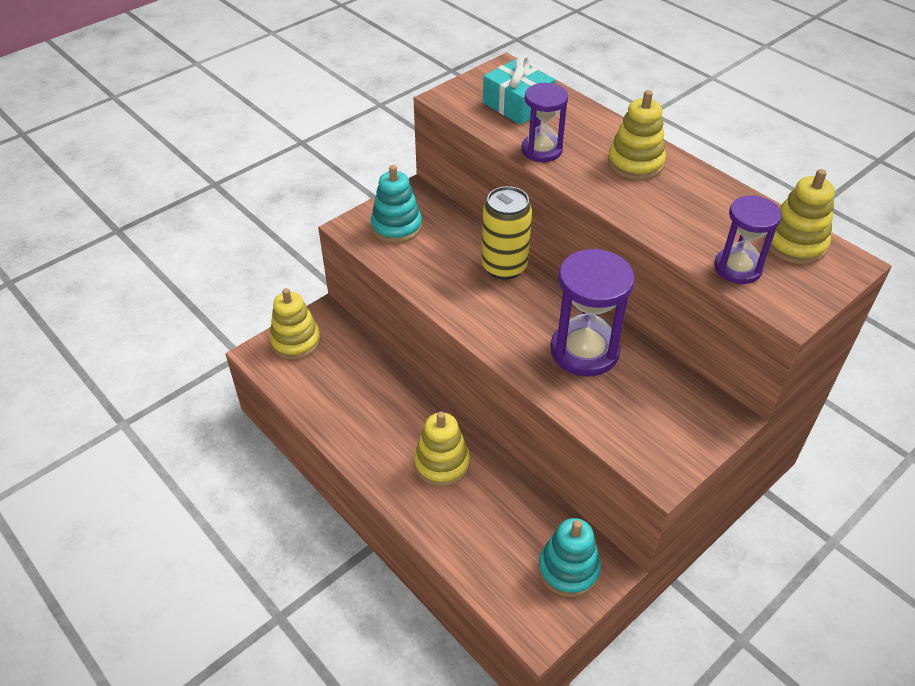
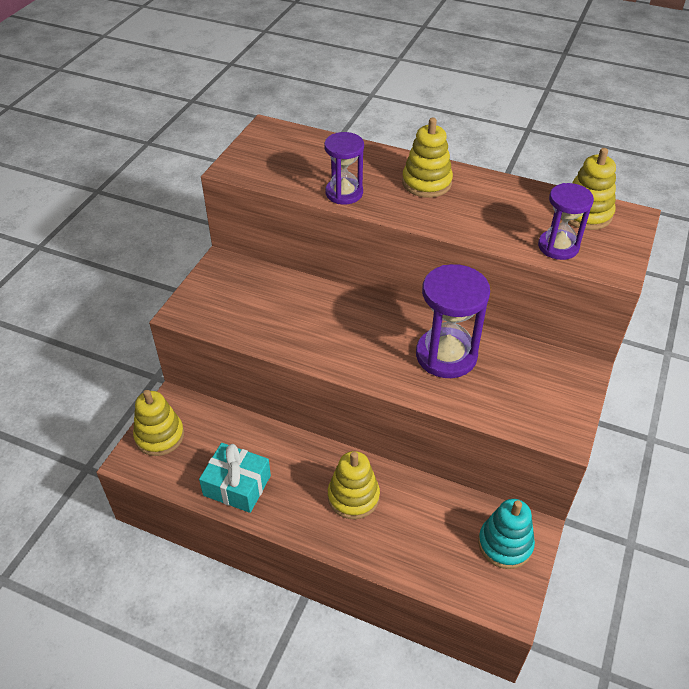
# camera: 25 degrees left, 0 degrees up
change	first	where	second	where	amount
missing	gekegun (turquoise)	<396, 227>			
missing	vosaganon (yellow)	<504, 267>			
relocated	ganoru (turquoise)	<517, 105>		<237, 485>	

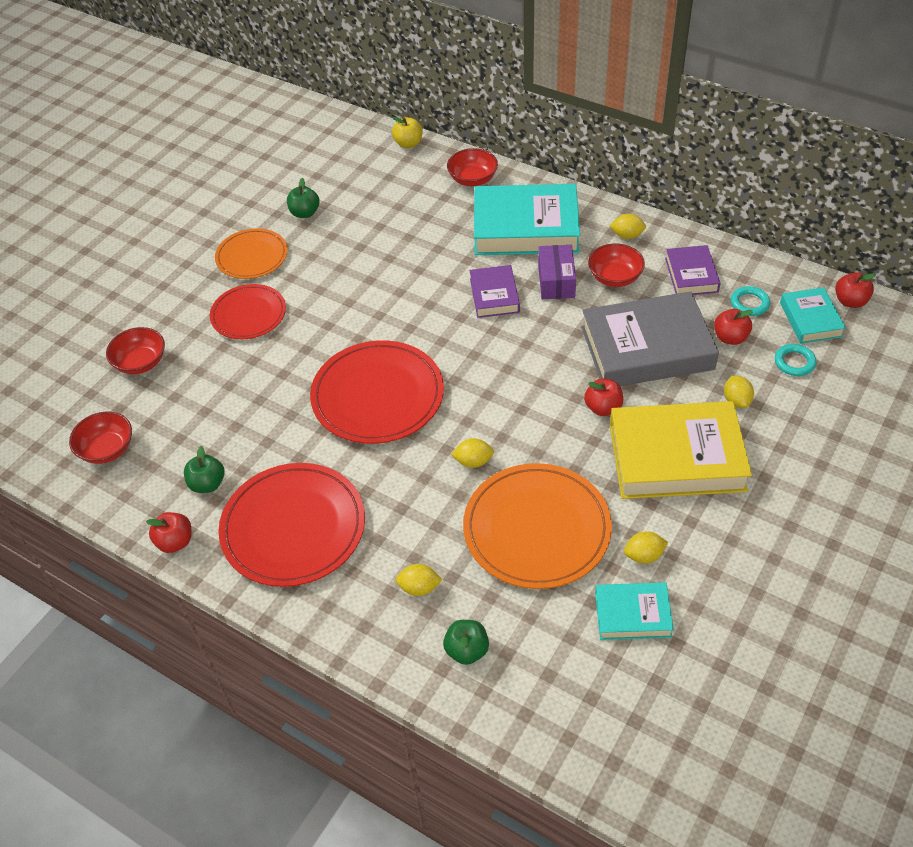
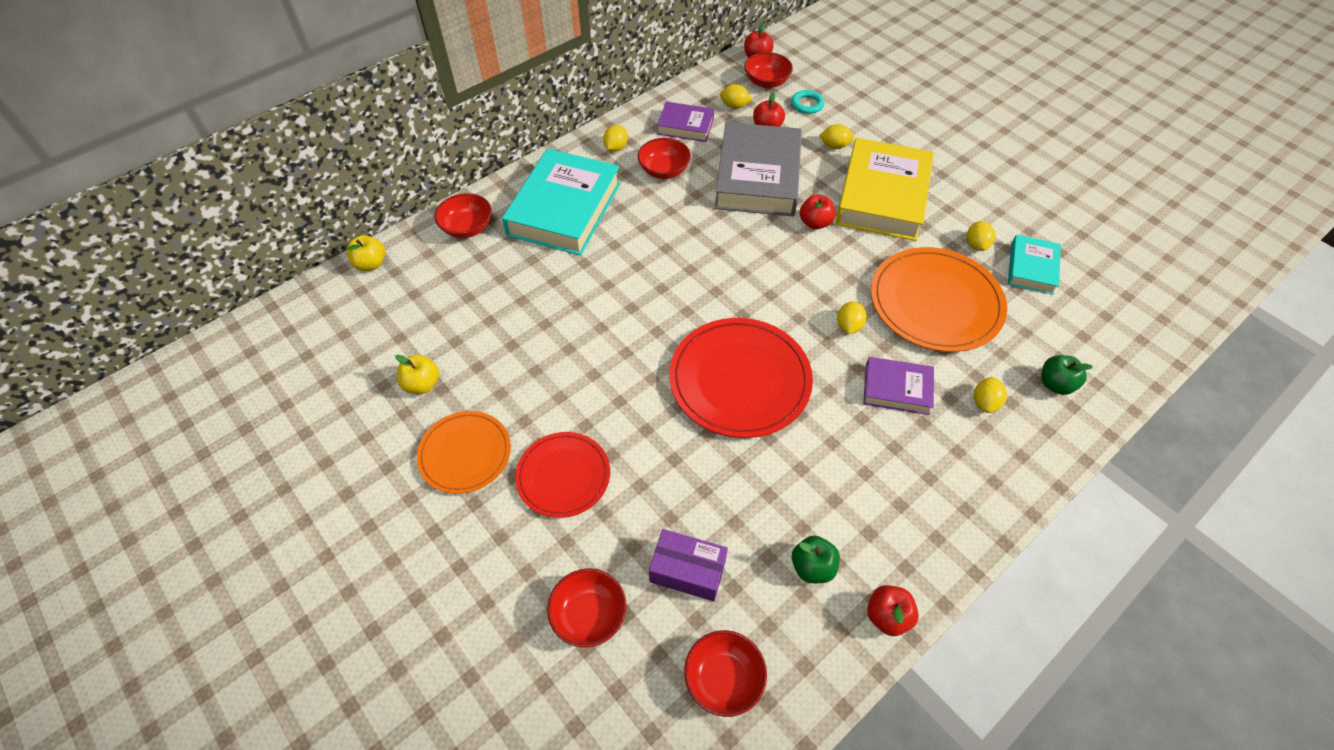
# camera: 75 degrees left, 5 degrees up
change	first	where	second	where	amount
missing	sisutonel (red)	<293, 527>			
relocated	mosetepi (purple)	<494, 295>		<896, 389>	
relocated	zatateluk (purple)	<556, 281>		<687, 571>	
exchanged	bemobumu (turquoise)	<749, 303>	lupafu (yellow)	<734, 106>	
exchanged	mosetepi (turquoise)	<810, 319>	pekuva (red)	<766, 82>	
colour	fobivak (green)	<305, 213>	fobivak (yellow)	<422, 384>	

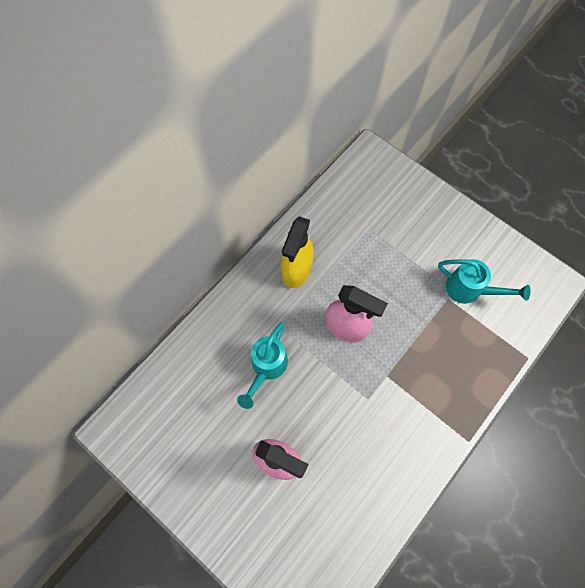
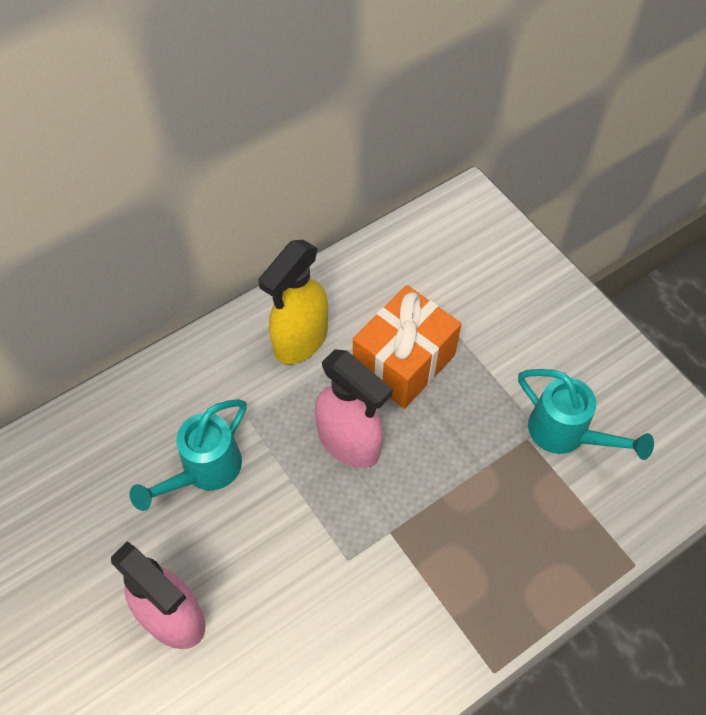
# camera: 15 degrees right, 10 degrees down
change	first	where	second	where	amount
appeared			ganoru (orange)	<403, 362>	

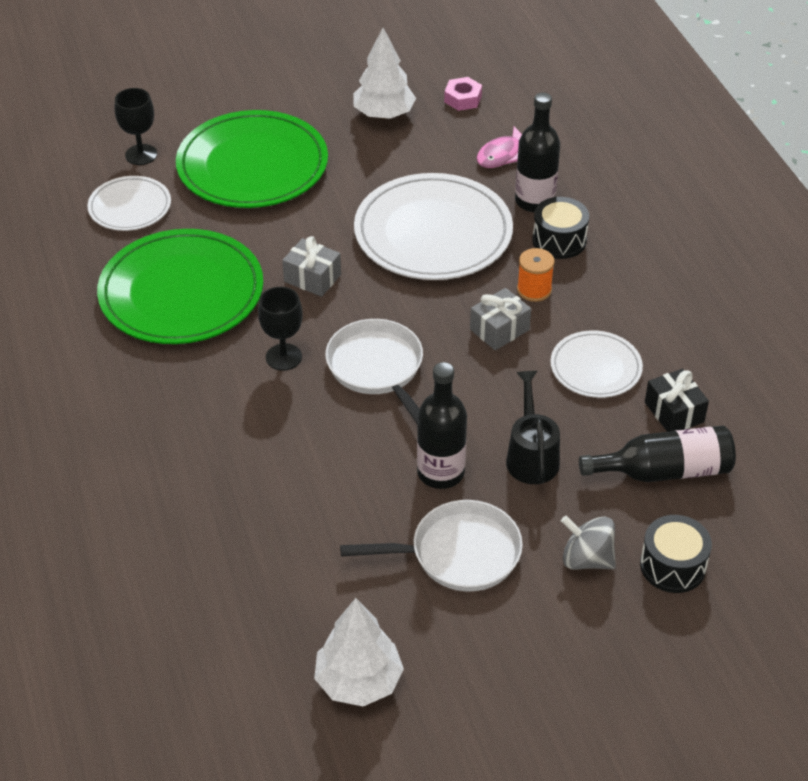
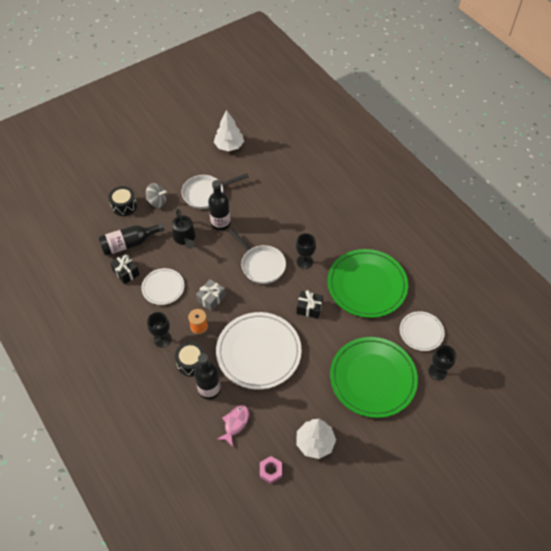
# camera: 165 degrees right, 10 degrees up
change	first	where	second	where	amount
appeared			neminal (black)	<162, 339>	
colour	ganoru (grey)	<312, 278>	ganoru (black)	<309, 308>	

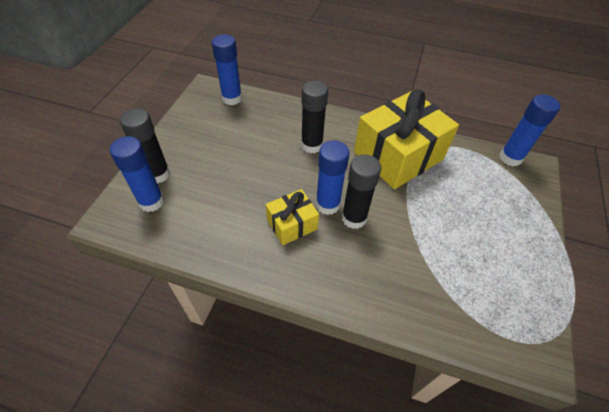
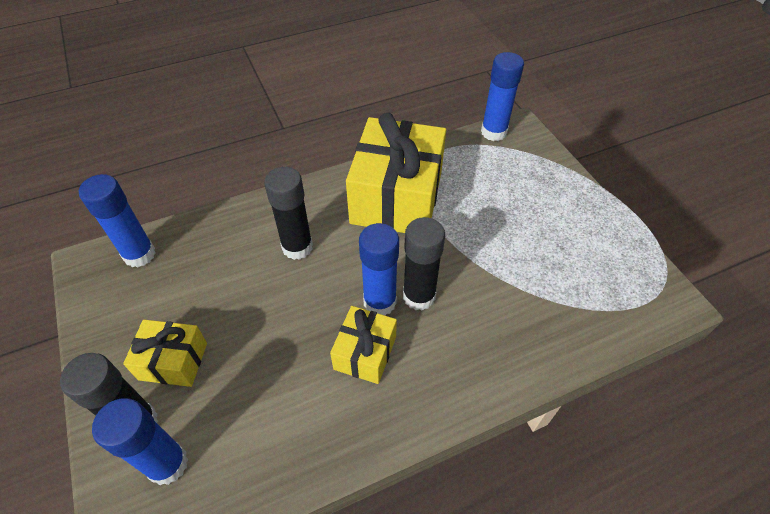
# camera: 40 degrees left, 0 degrees up
change	first	where	second	where	amount
appeared			ganoru (yellow)	<173, 361>	

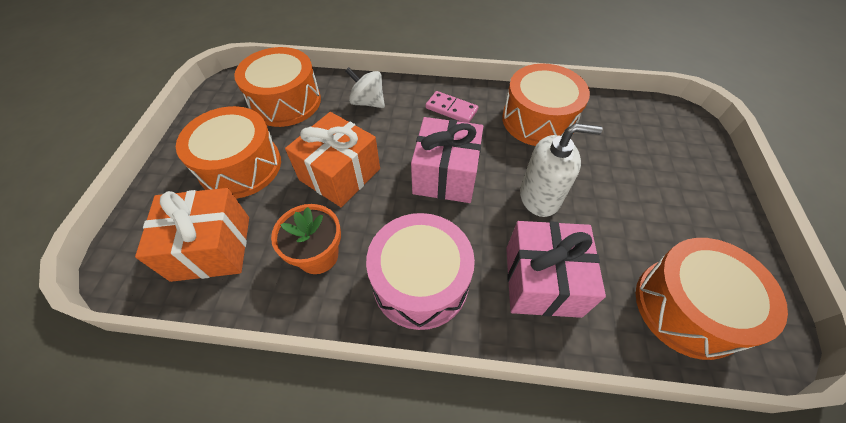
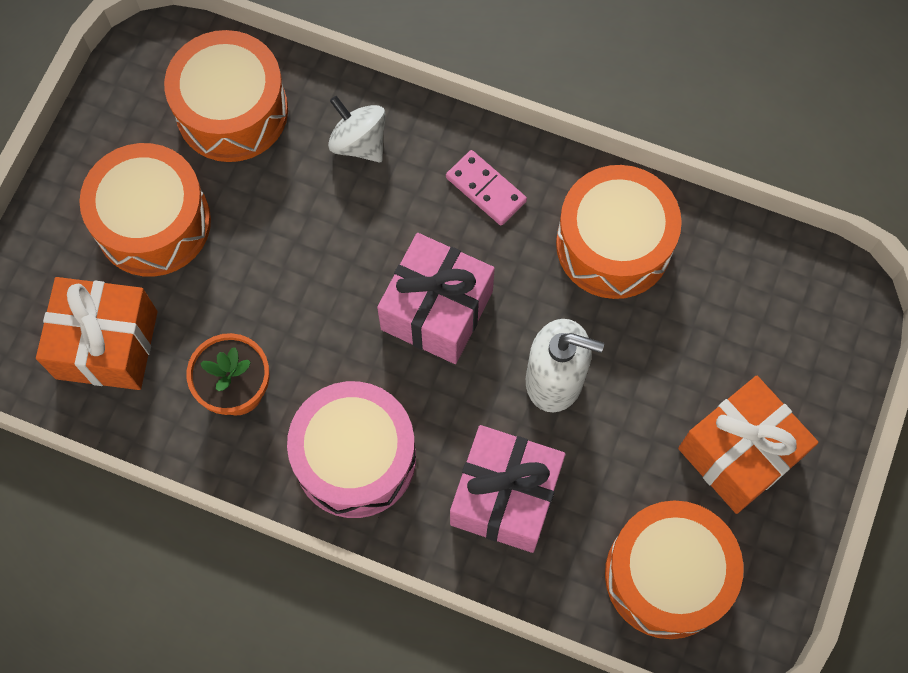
# camera: 15 degrees right, 15 degrees up
change	first	where	second	where	amount
relocated	ganoru (orange)	<340, 174>		<739, 453>	

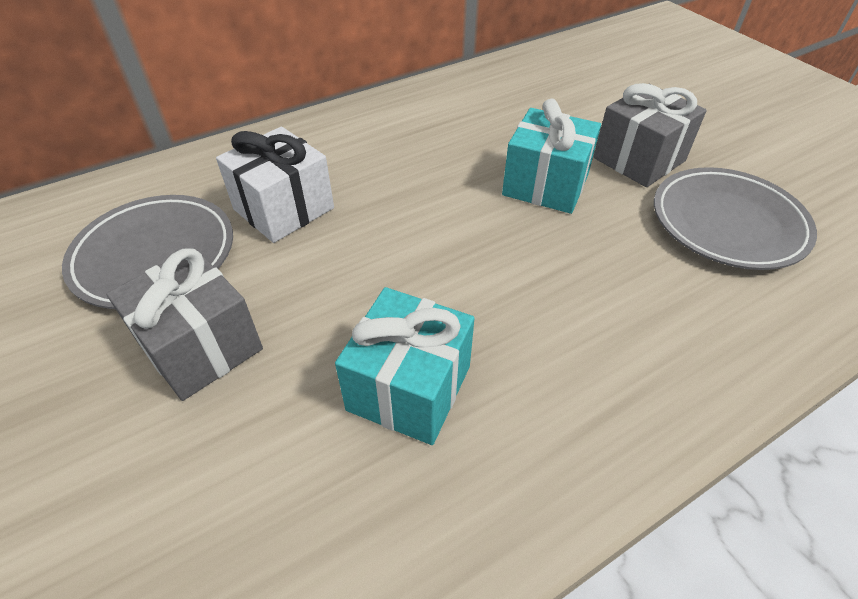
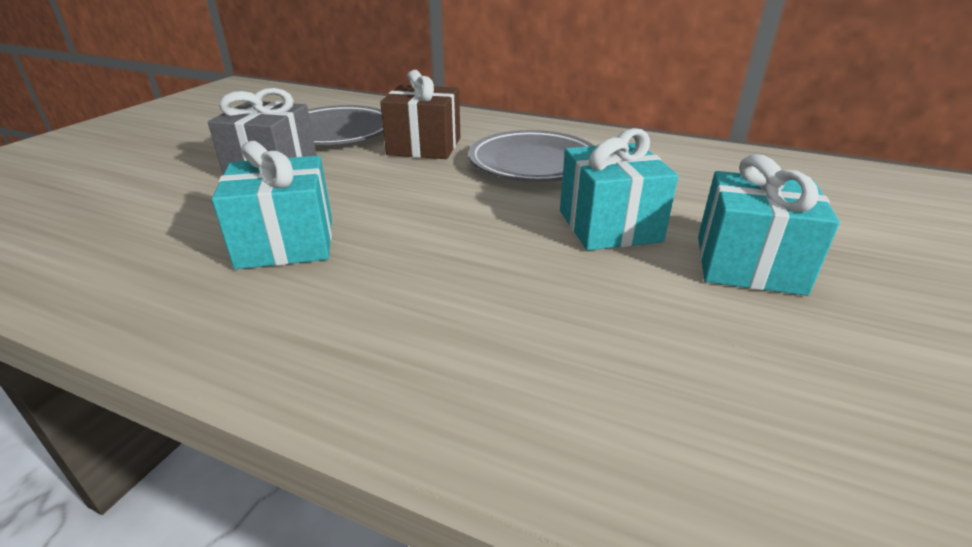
# camera: 55 degrees right, 15 degrees down
change	first	where	second	where	amount
relocated	sisutonel (grey)	<727, 223>		<533, 163>	
colour	ganoru (white)	<284, 209>	ganoru (brown)	<424, 146>	
colour	ganoru (grey)	<639, 159>	ganoru (turquoise)	<748, 264>	

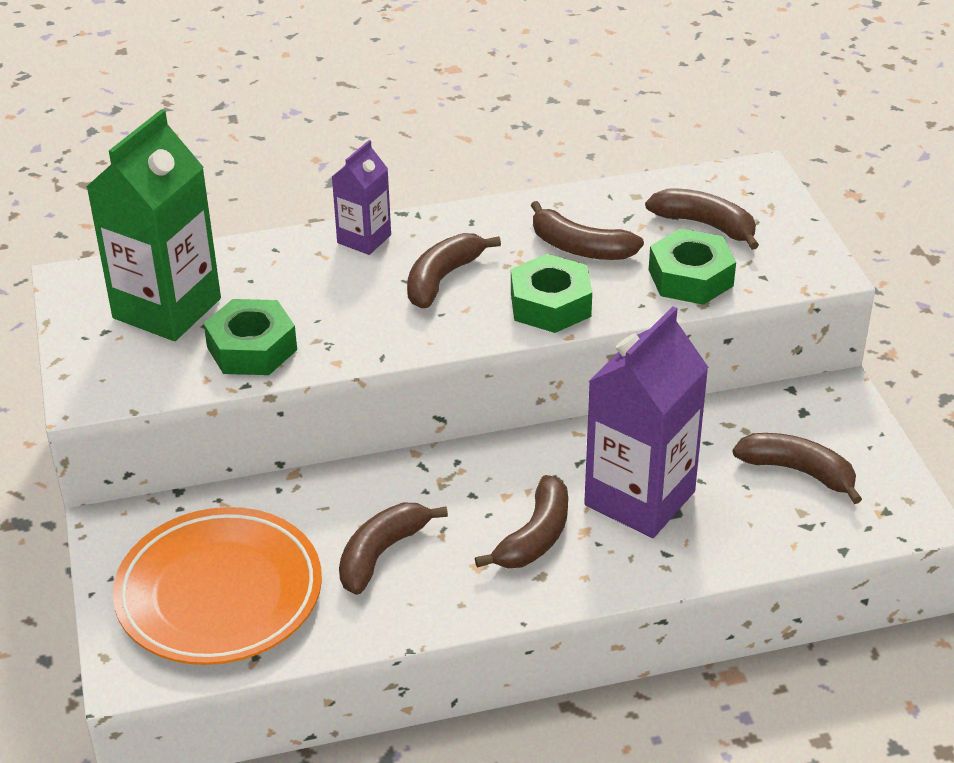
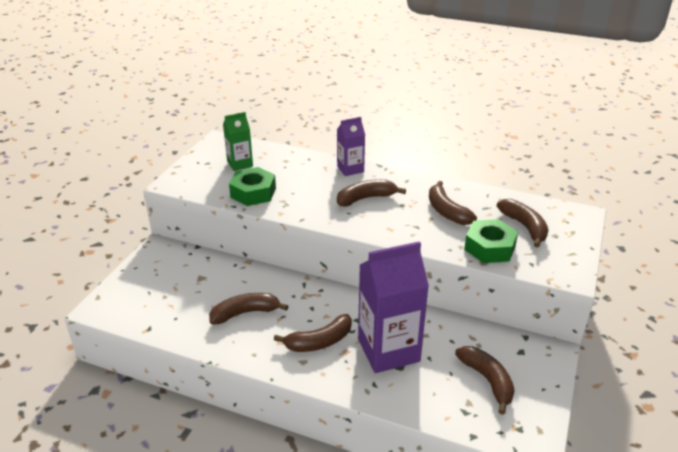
# camera: 35 degrees right, 5 degrees down
change	first	where	second	where	amount
missing	sisutonel (orange)	<219, 594>			
missing	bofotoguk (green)	<550, 304>			
size	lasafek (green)	<167, 308>		<240, 164>	x0.53

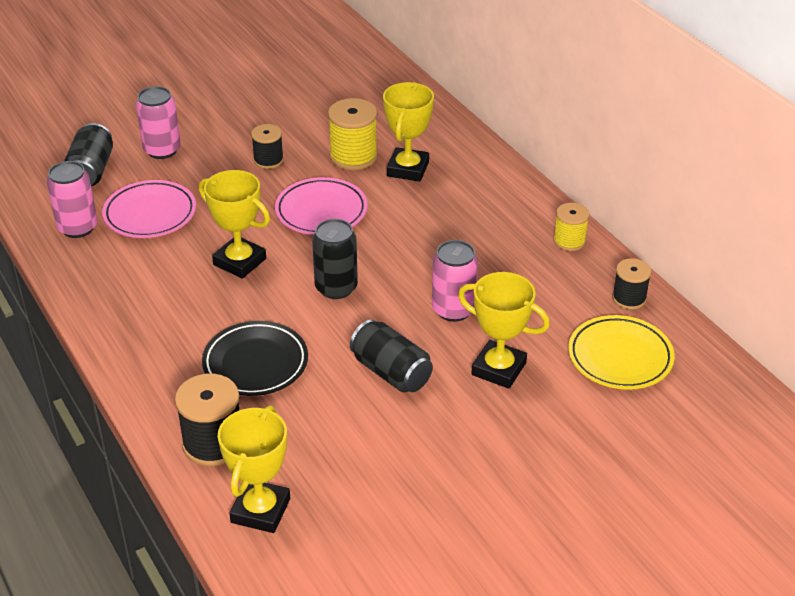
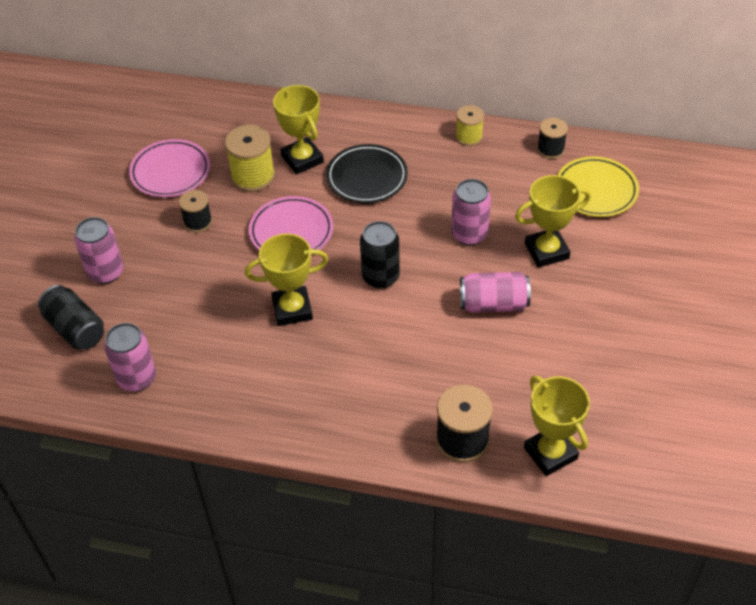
# camera: 45 degrees left, 10 degrees up
change	first	where	second	where	amount
relocated	sisutonel (pink)	<150, 214>		<170, 172>	
relocated	sisutonel (black)	<255, 363>		<367, 177>	
colour	vosaganon (black)	<391, 372>	vosaganon (pink)	<493, 304>	

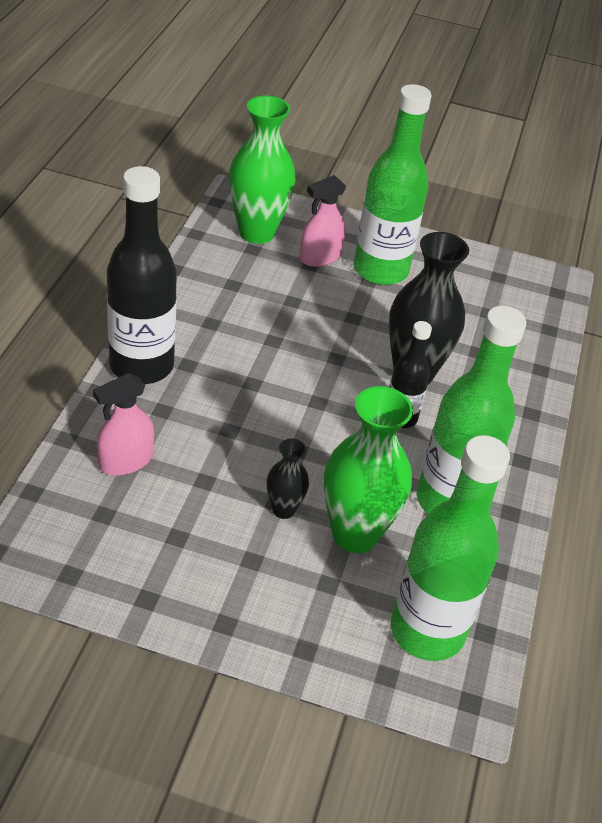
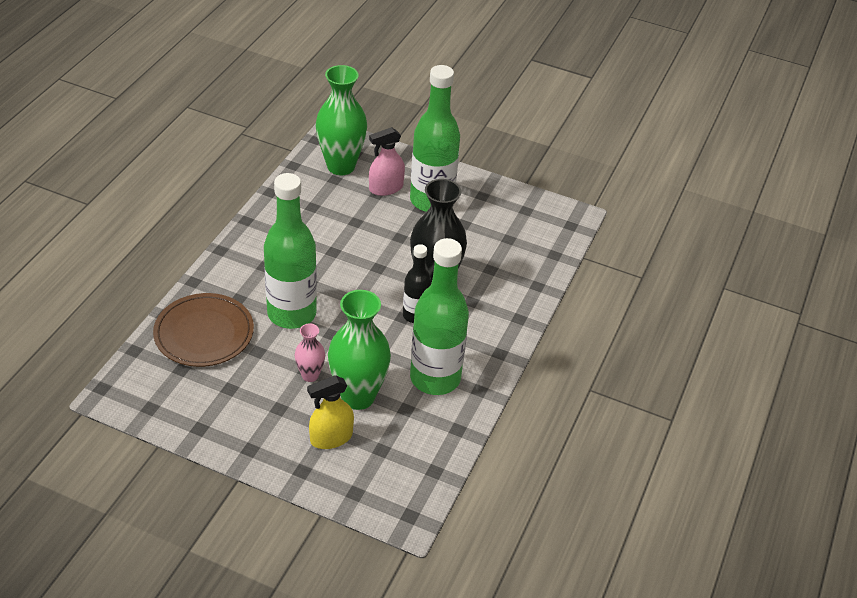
# camera: 10 degrees right, 0 degrees up
change	first	where	second	where	amount
missing	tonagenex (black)	<141, 366>			
appeared			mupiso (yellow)	<331, 438>	
relocated	tonagenex (green)	<427, 631>		<292, 313>	
exchanged	mupiso (pink)	<125, 461>	sisutonel (brown)	<204, 333>	
colour	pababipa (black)	<283, 509>	pababipa (pink)	<310, 375>	

